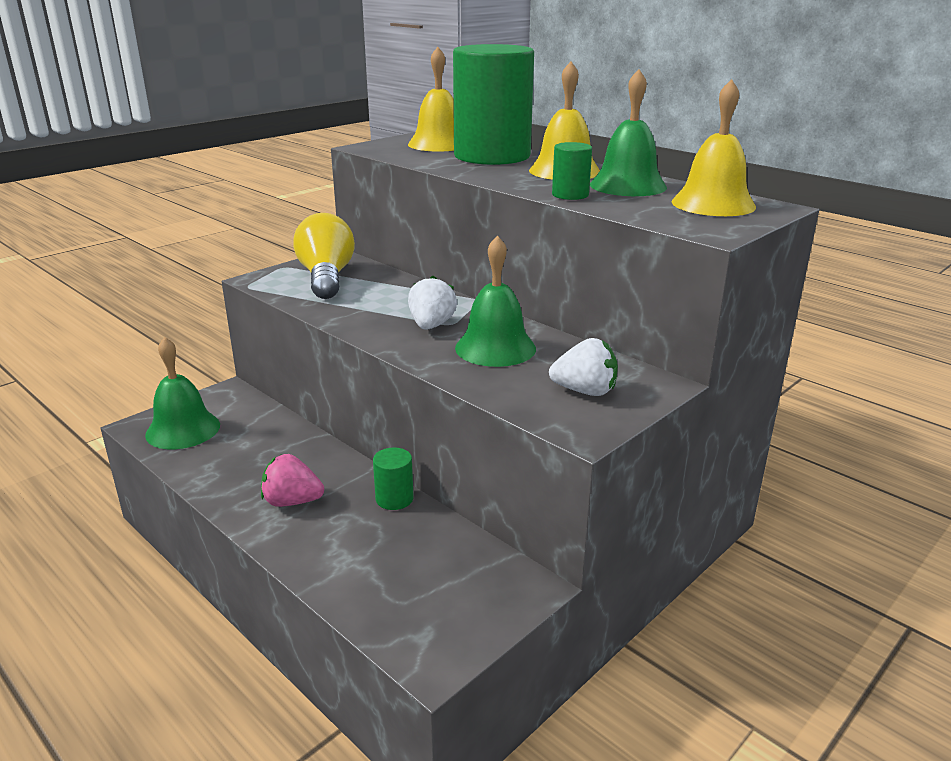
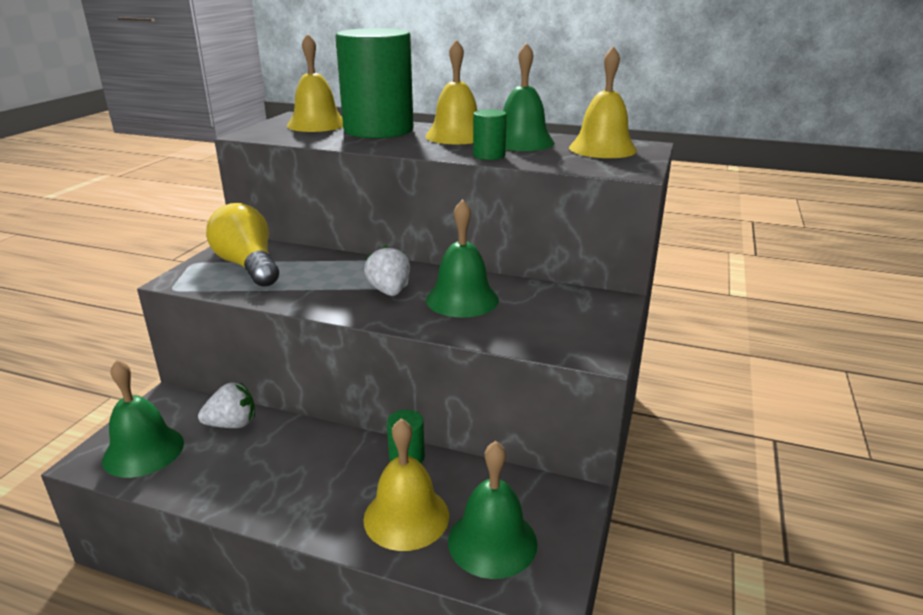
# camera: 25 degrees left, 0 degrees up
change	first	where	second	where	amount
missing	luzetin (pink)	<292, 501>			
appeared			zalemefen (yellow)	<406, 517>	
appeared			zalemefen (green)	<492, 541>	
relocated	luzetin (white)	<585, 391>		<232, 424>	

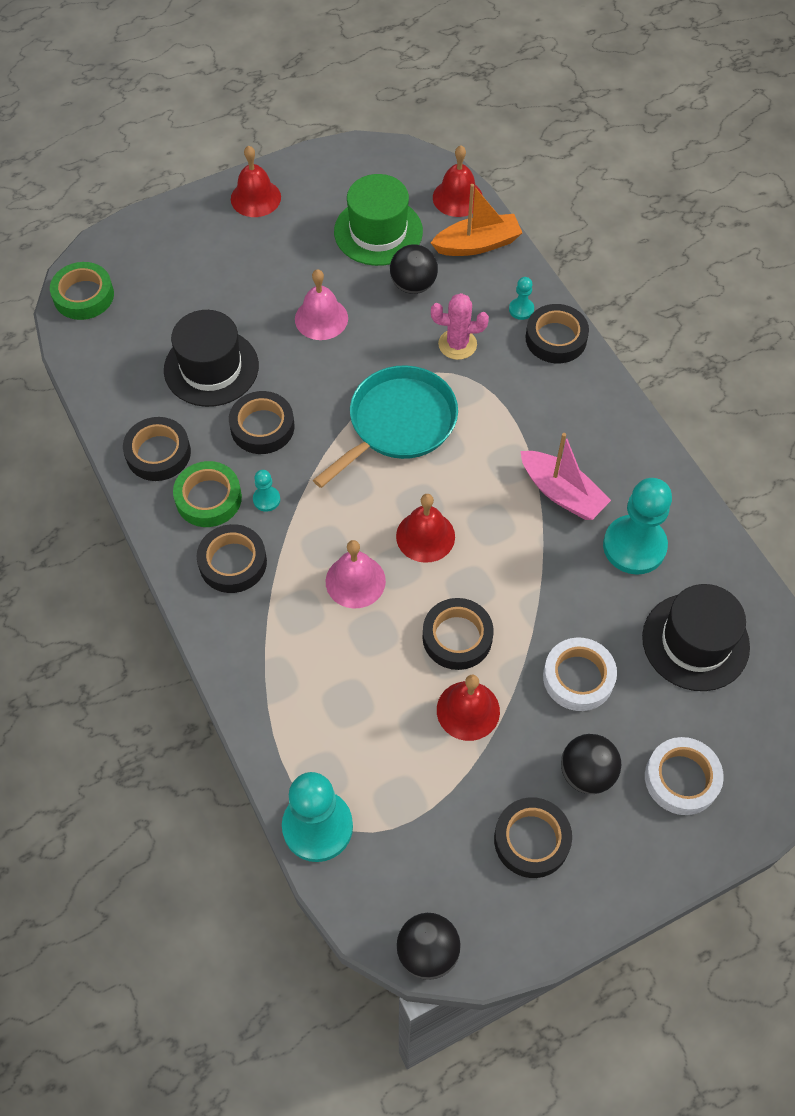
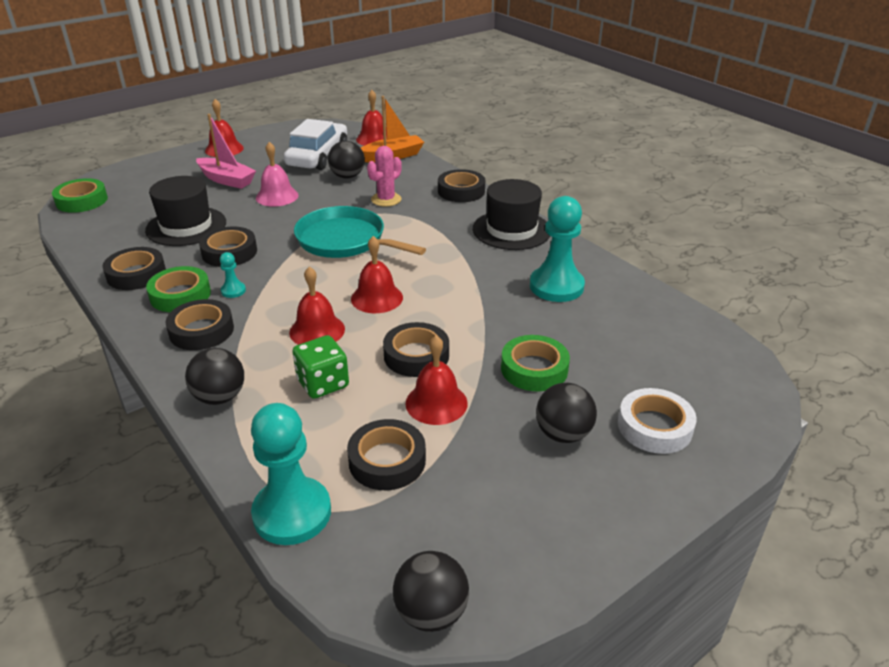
# camera: 10 degrees left, 25 degrees down
change	first	where	second	where	amount
missing	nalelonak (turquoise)	<521, 309>			
appeared			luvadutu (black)	<220, 397>	
appeared			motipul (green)	<323, 383>	
relocated	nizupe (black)	<531, 840>		<387, 460>	
relocated	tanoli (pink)	<562, 493>		<227, 180>	
relocated	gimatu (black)	<695, 642>		<511, 230>	
exchanged	gimatu (green)	<378, 231>	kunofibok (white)	<318, 156>	
colour	zalemefen (pink)	<355, 581>	zalemefen (red)	<317, 330>	
colour	nizupe (white)	<578, 677>	nizupe (green)	<534, 369>	
spun	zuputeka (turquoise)	<398, 423>		<345, 240>	90 degrees counterclockwise
spun	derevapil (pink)	<457, 344>		<386, 199>	45 degrees counterclockwise

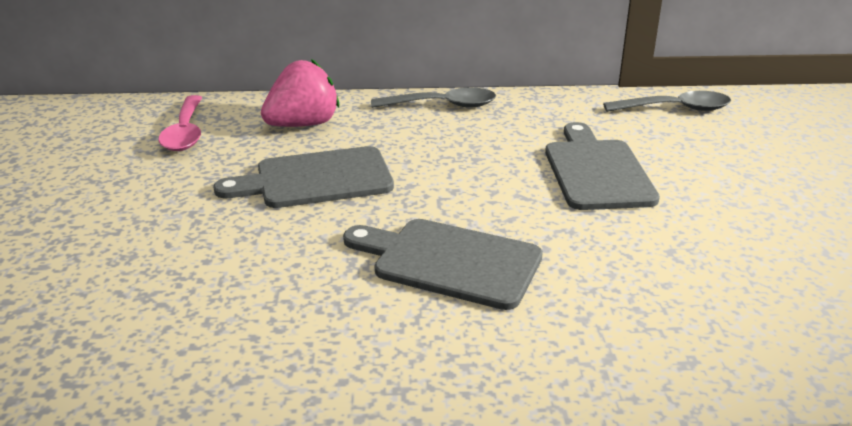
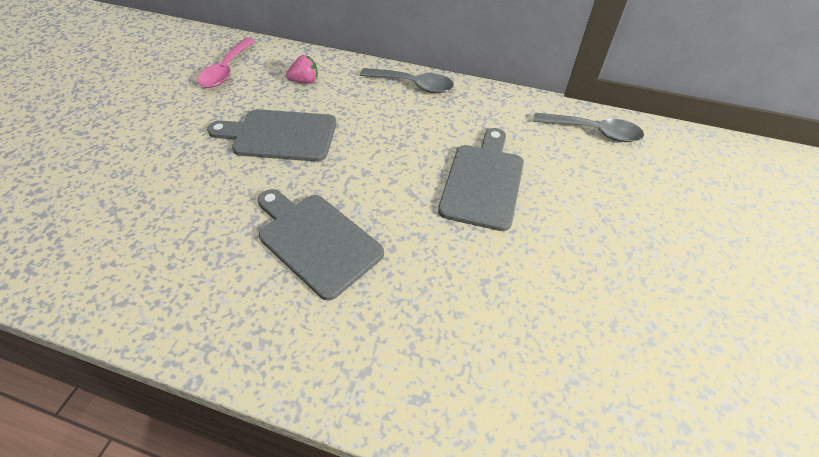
# camera: 20 degrees right, 20 degrees up
change	first	where	second	where	amount
size	luzetin (pink)	<303, 125>		<305, 81>	x0.55

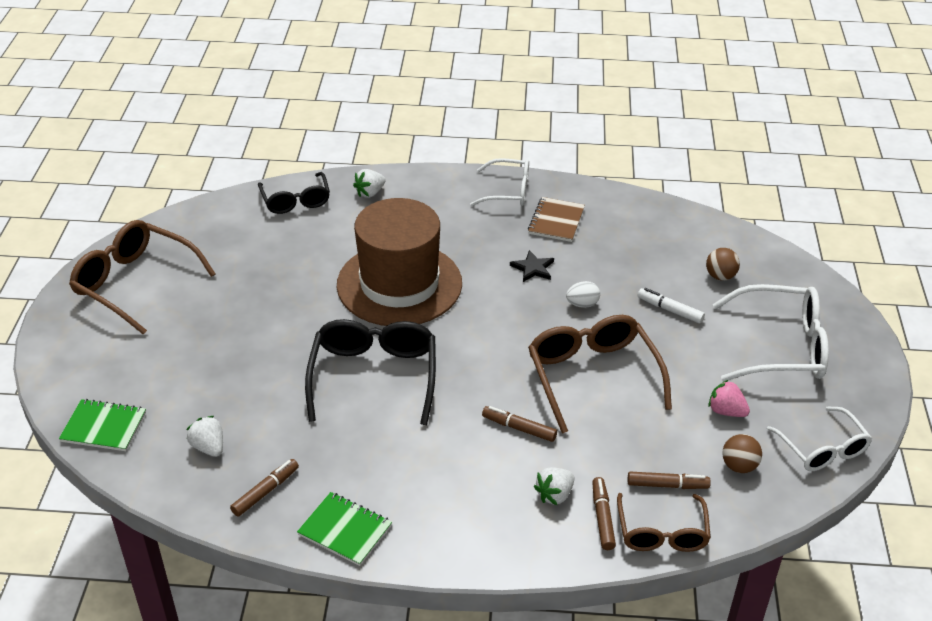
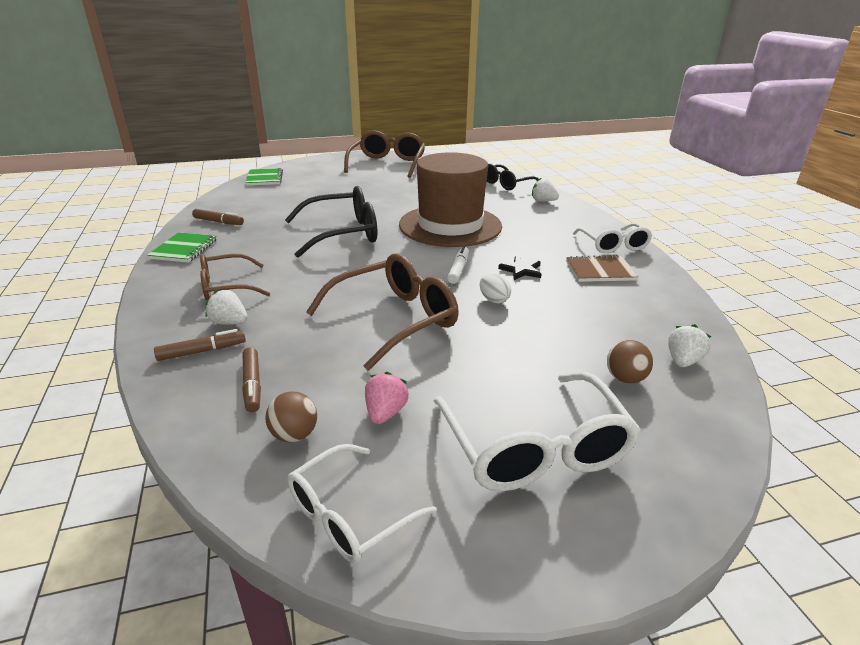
# camera: 70 degrees right, 10 degrees down
change	first	where	second	where	amount
missing	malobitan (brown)	<519, 428>			
relocated	luzetin (white)	<209, 447>		<683, 361>	
relocated	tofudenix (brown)	<662, 533>		<226, 287>	
relocated	malobitan (white)	<670, 310>		<458, 269>	

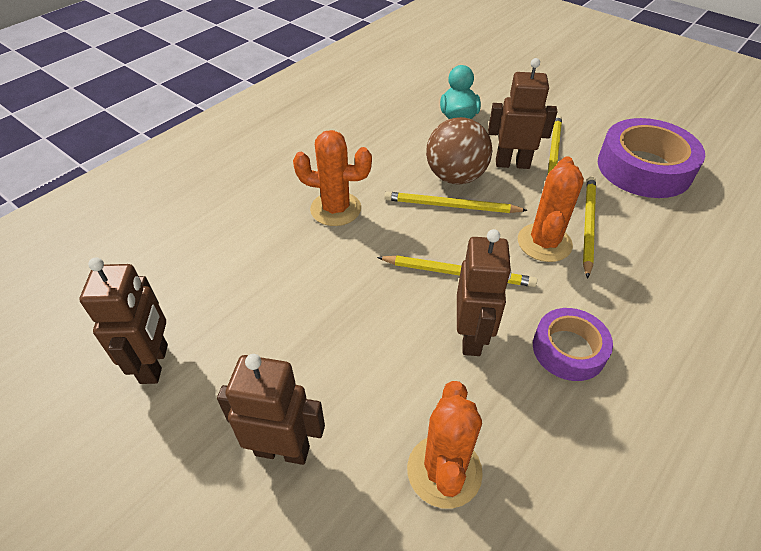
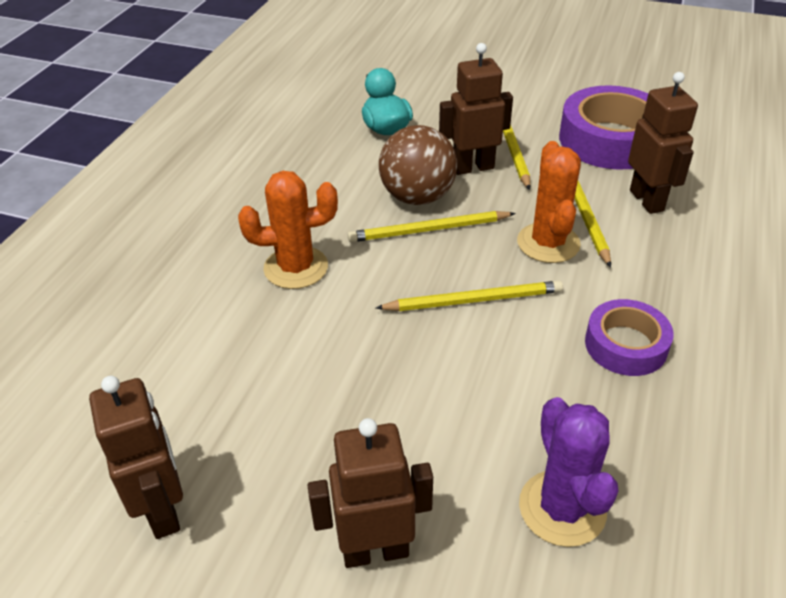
# camera: 20 degrees left, 5 degrees down
change	first	where	second	where	amount
relocated	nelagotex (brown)	<472, 337>		<647, 200>	
colour	derevapil (orange)	<444, 471>	derevapil (purple)	<562, 508>	

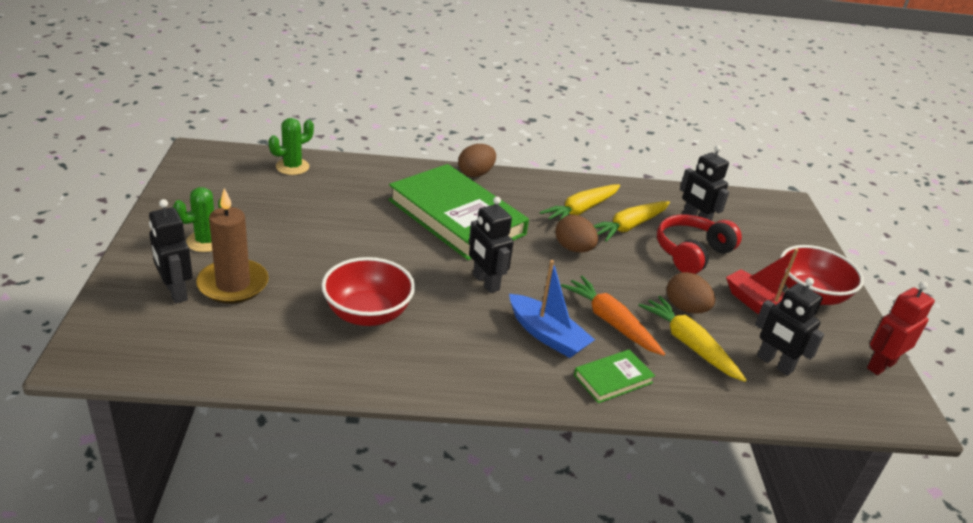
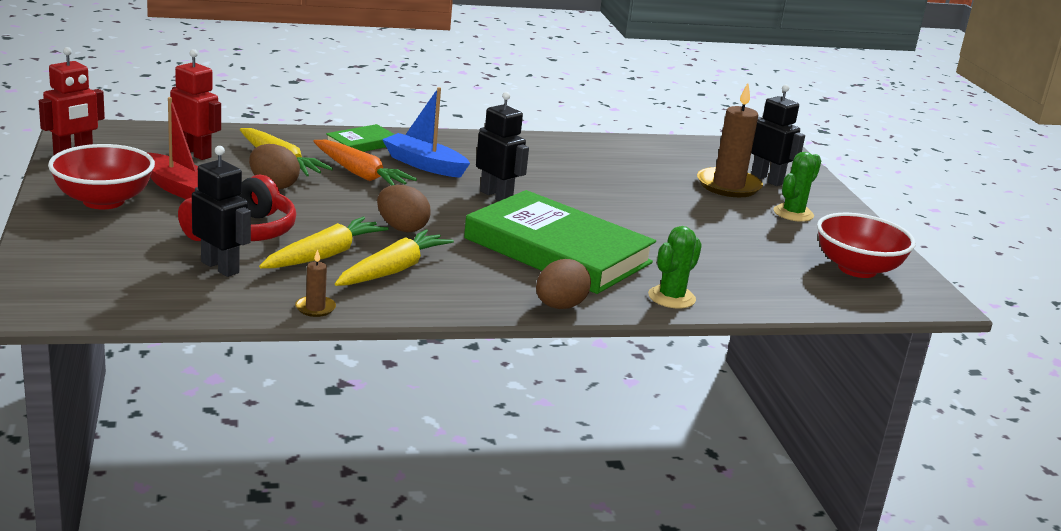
# camera: 170 degrees right, 10 degrees down
change	first	where	second	where	amount
appeared			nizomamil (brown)	<315, 308>	
relocated	derevapil (green)	<292, 167>		<671, 297>	
relocated	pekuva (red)	<367, 314>		<857, 269>	
colour	nelagotex (black)	<774, 364>	nelagotex (red)	<195, 153>	

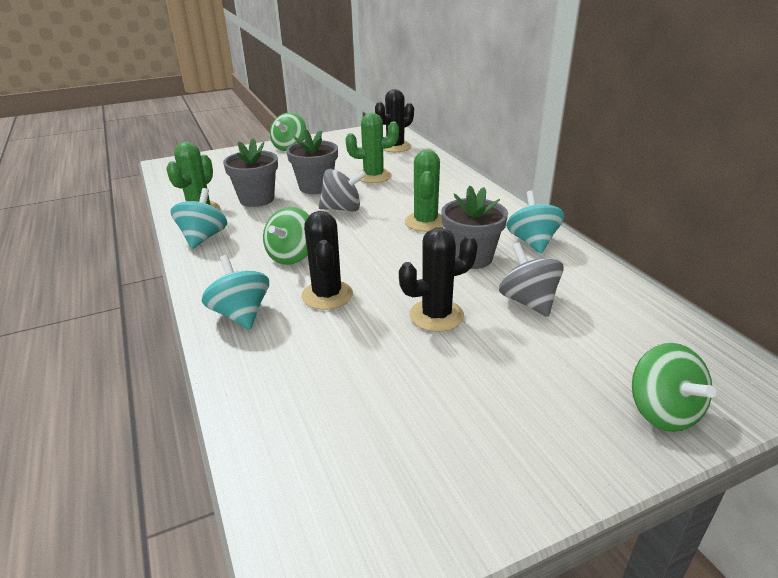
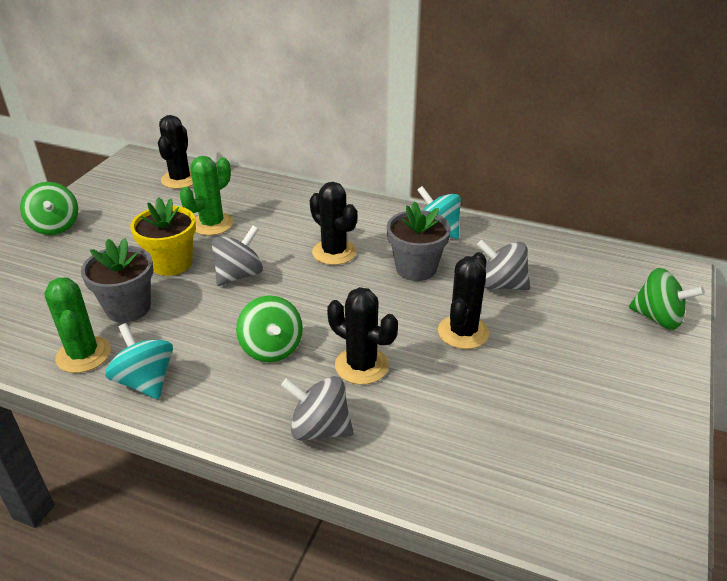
# camera: 45 degrees left, 5 degrees up
change	first	where	second	where	amount
colour	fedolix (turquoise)	<241, 314>	fedolix (grey)	<319, 428>	
colour	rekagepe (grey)	<316, 187>	rekagepe (yellow)	<171, 263>	
colour	derevapil (green)	<425, 222>	derevapil (black)	<334, 252>	

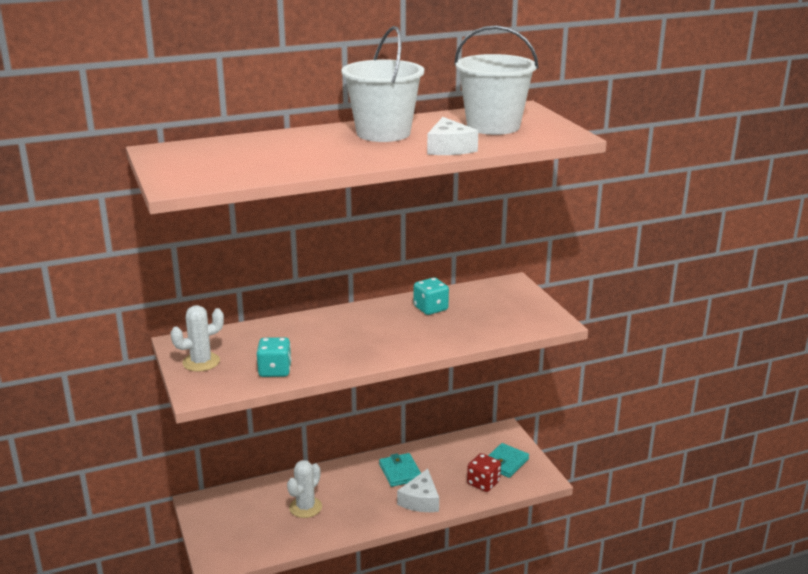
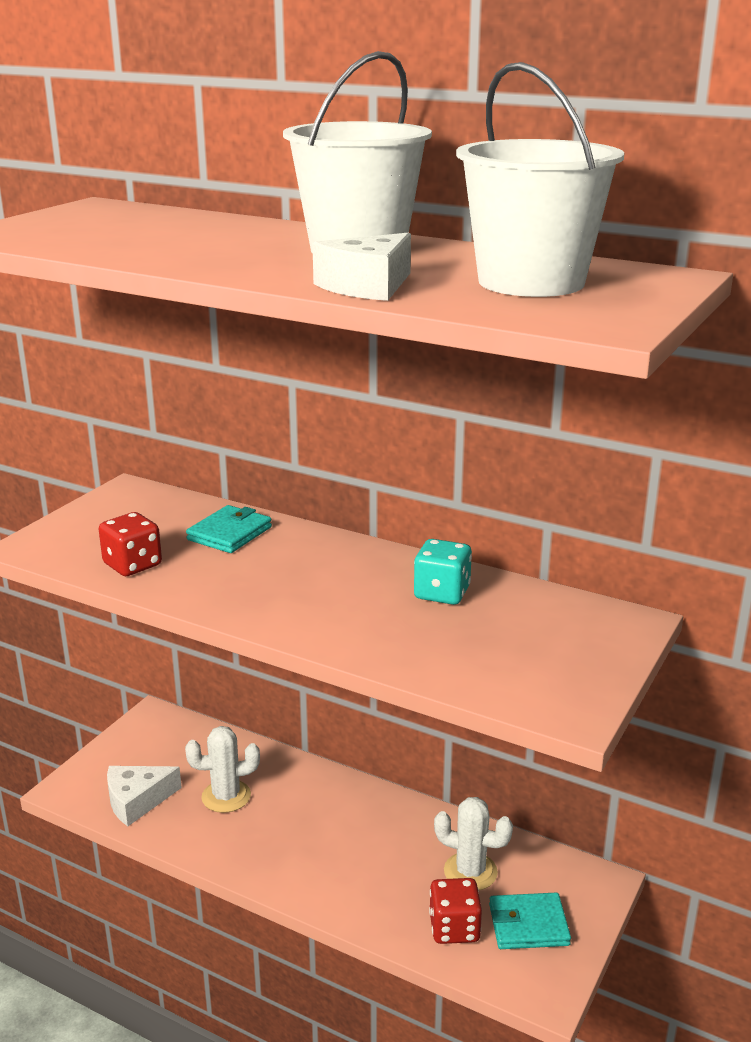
# camera: 50 degrees right, 0 degrees up
change	first	where	second	where	amount
relocated	derevapil (white)	<201, 362>		<470, 872>	
relocated	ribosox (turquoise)	<400, 472>		<230, 533>	
relocated	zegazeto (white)	<420, 500>		<137, 800>	
colour	motipul (turquoise)	<275, 370>	motipul (red)	<132, 565>	

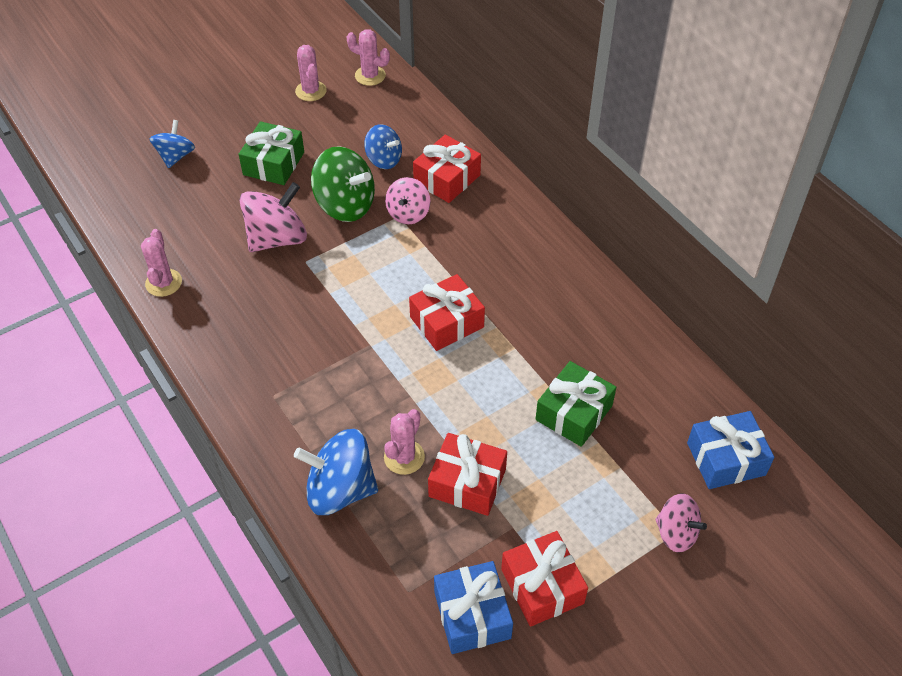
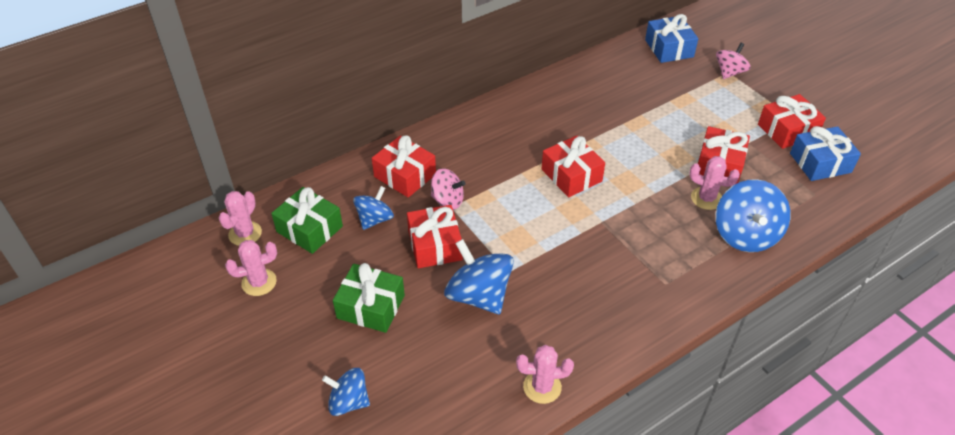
# camera: 90 degrees left, 5 degrees down
change	first	where	second	where	amount
relocated	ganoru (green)	<574, 413>		<309, 229>	
exchanged	fedolix (green)	<345, 205>	ganoru (red)	<435, 245>	
colour	fedolix (pink)	<277, 238>	fedolix (blue)	<479, 295>	

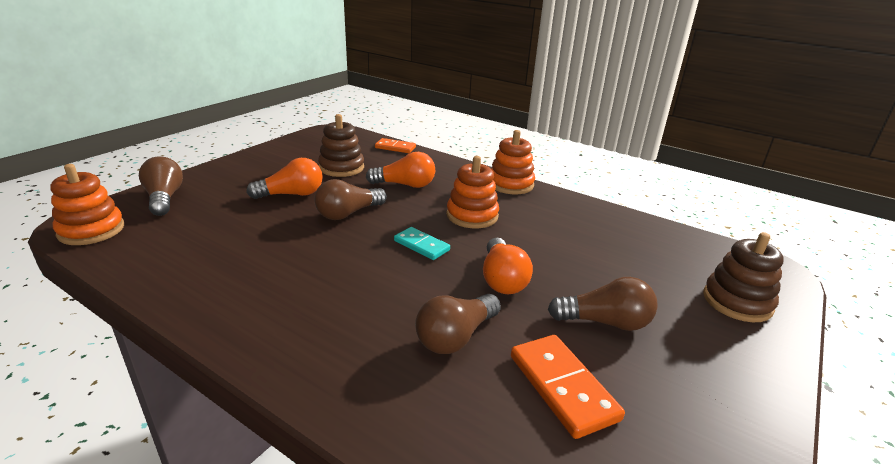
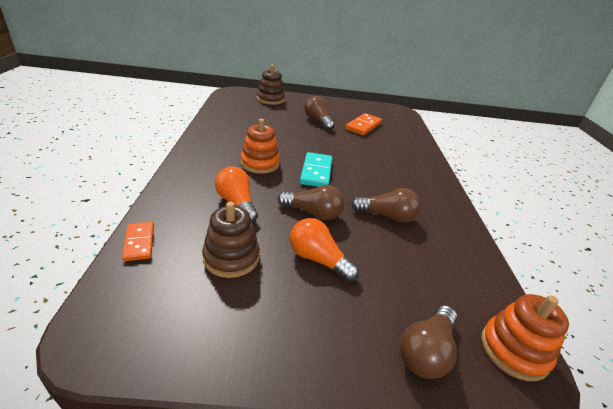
# camera: 125 degrees left, 5 degrees up
change	first	where	second	where	amount
missing	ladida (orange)	<502, 279>			
missing	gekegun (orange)	<510, 184>			
relocated	ladida (brown)	<455, 337>		<387, 216>	
size	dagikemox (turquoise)	<421, 245>		<316, 172>	x1.53

